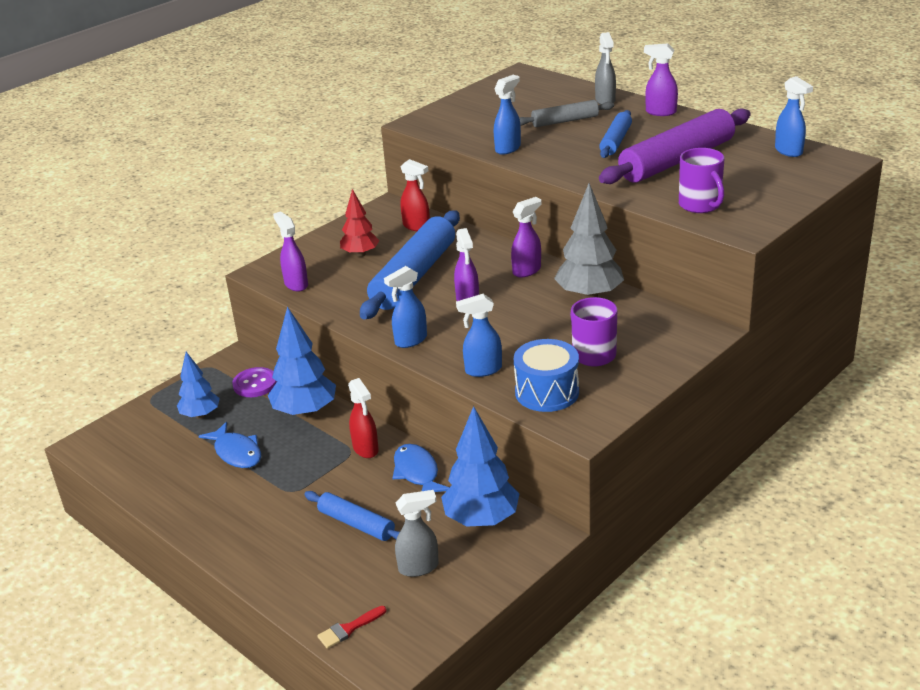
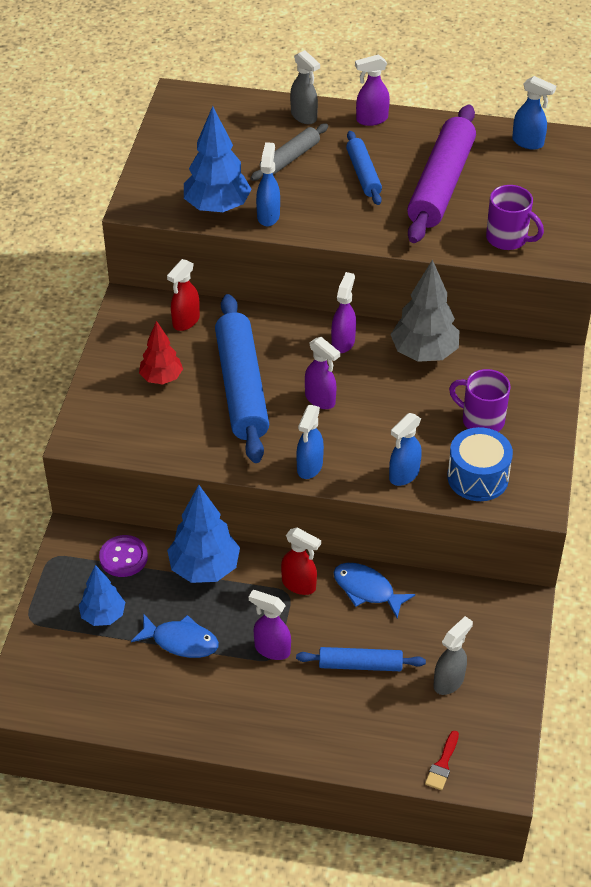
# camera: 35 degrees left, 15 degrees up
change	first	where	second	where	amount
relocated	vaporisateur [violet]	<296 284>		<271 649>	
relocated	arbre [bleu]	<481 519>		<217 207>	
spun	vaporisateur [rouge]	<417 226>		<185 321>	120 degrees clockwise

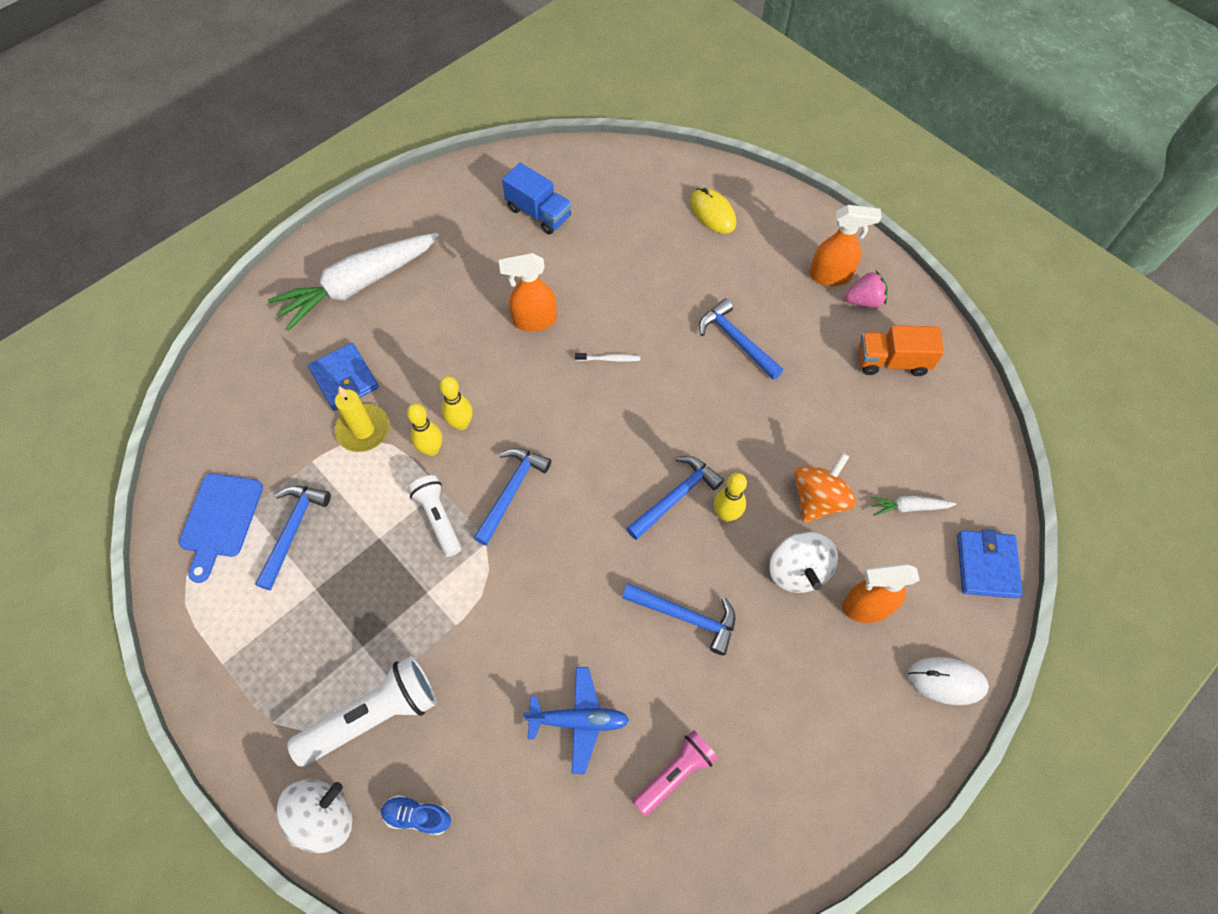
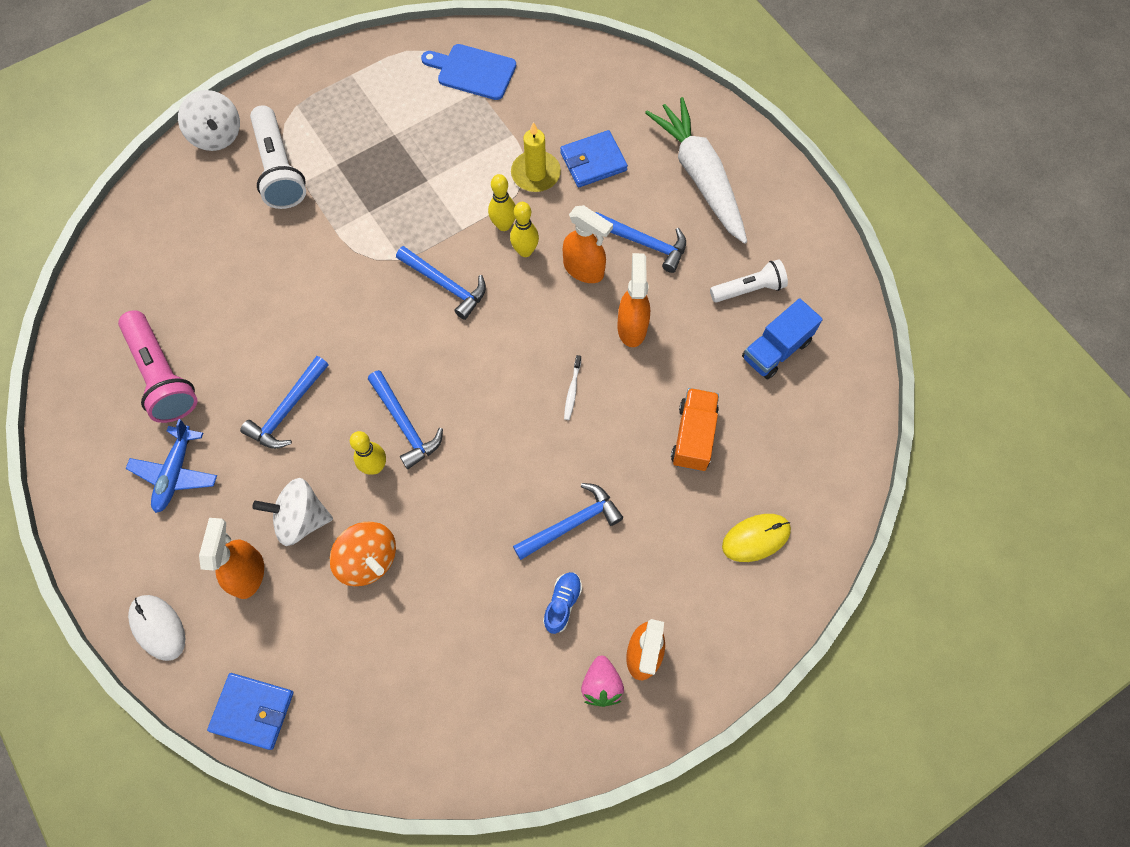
# camera: 100 degrees right, 5 degrees up
change	first	where	second	where	amount
missing	carotte [blanc]	<908 507>			
appeared			vaporisateur [orange]	<584 269>	
relocated	marteau [bleu]	<293 531>		<644 243>	
relocated	chaussure [bleu]	<417 816>		<562 604>	
relocated	lampe de poche [blanc]	<438 518>		<749 289>	
relocated	avion [bleu]	<578 720>		<175 473>	
relocated	camion [orange]	<892 361>		<693 436>	
spun	souris [blanc]	<946 681>		<158 627>	60 degrees counterclockwise
size	lampe de poche [rose]	<675 774>		<162 375>	x1.58

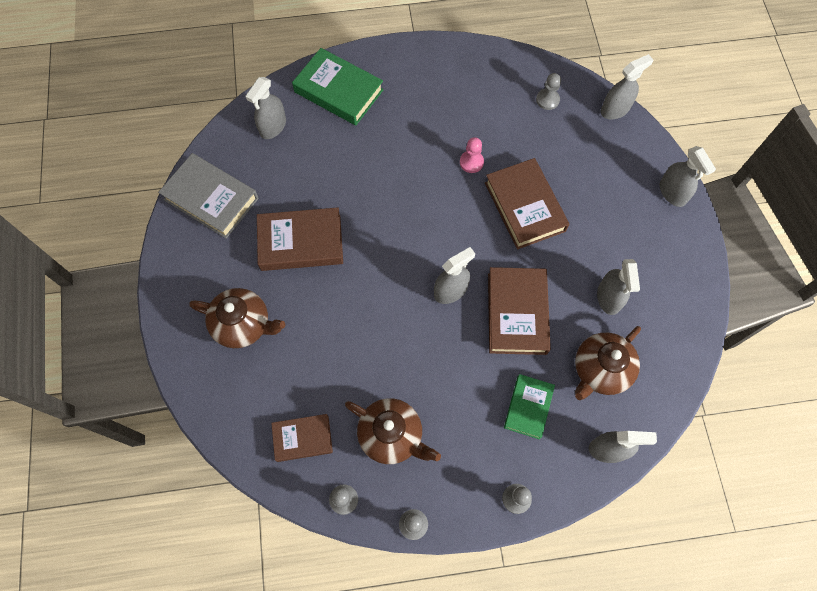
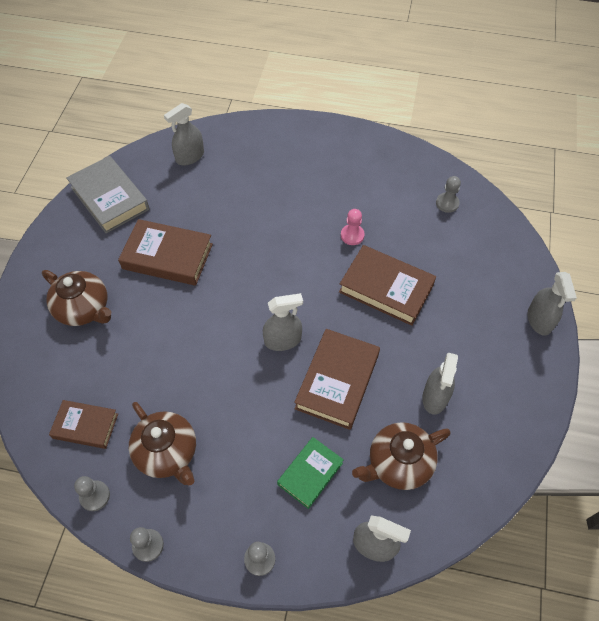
# camera: 20 degrees right, 10 degrees down
change	first	where	second	where	amount
missing	livre [vert]	<338 91>			
missing	vaporisateur [gris]	<615 109>			
spun	livre [marron]	<525 207>		<386 288>	60 degrees counterclockwise

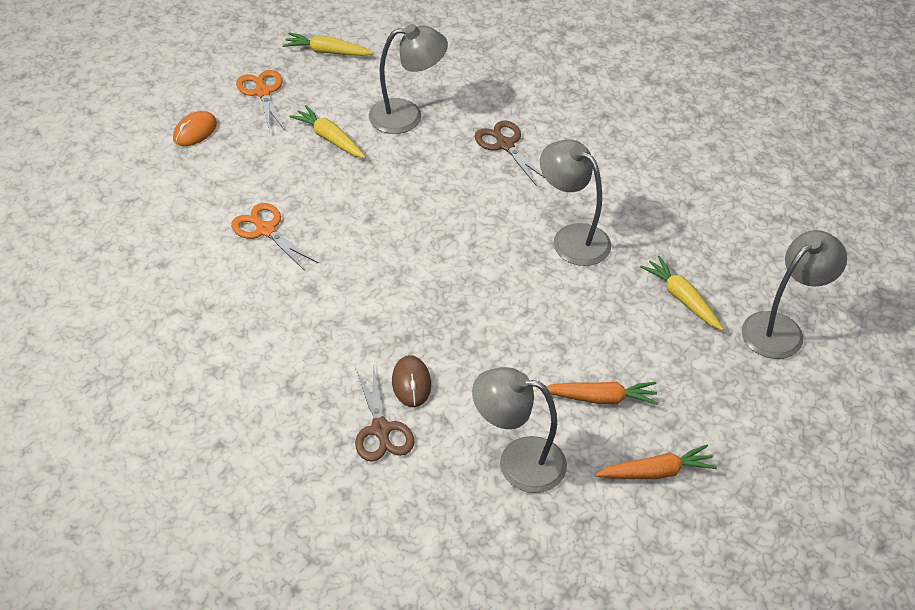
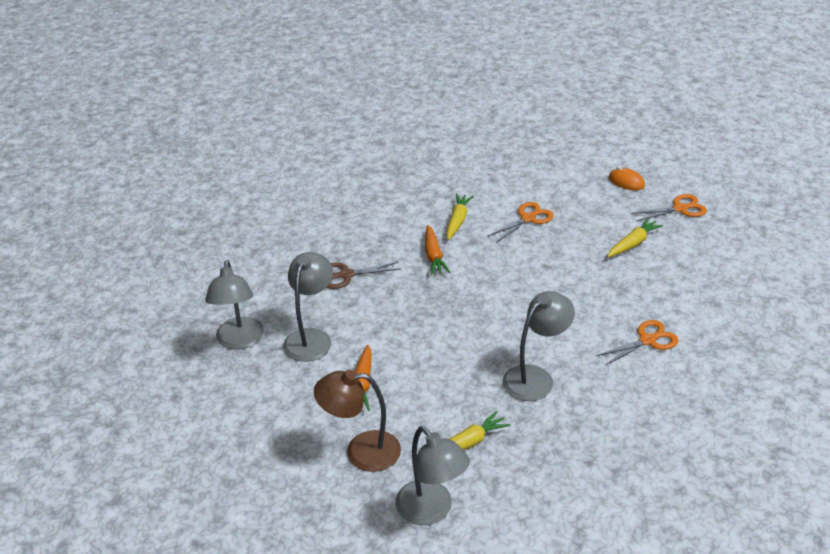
# camera: 95 degrees right, 10 degrees down
change	first	where	second	where	amount
missing	souris [marron]	<411 383>			
appeared			lampe [marron]	<361 451>	
relocated	carotte [jaune]	<327 52>		<458 221>	
relocated	lampe [gris]	<407 116>		<239 341>	
relocated	carotte [orange]	<656 472>		<433 256>	
colour	ciseaux [marron]	<505 144>	ciseaux [orange]	<648 340>	

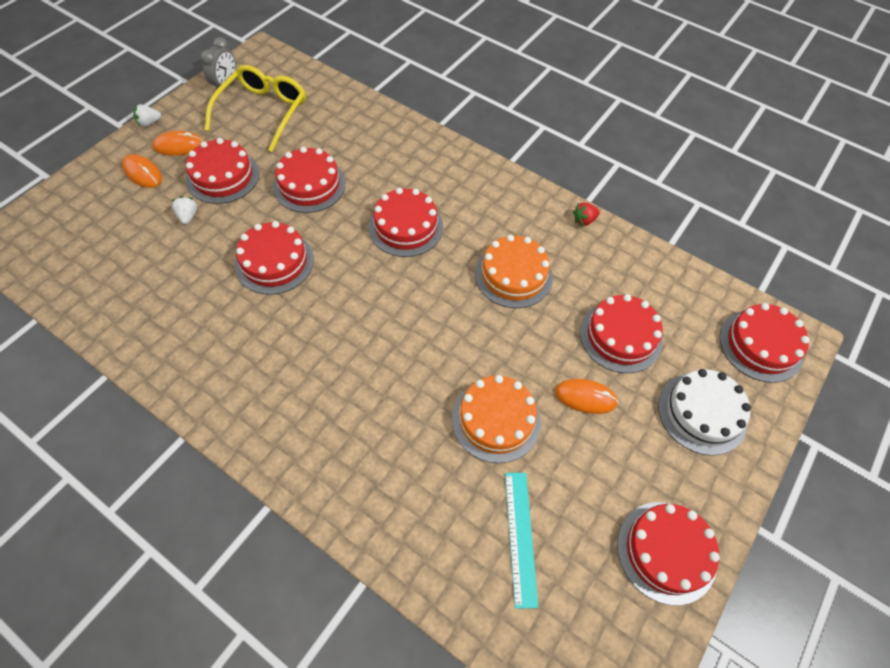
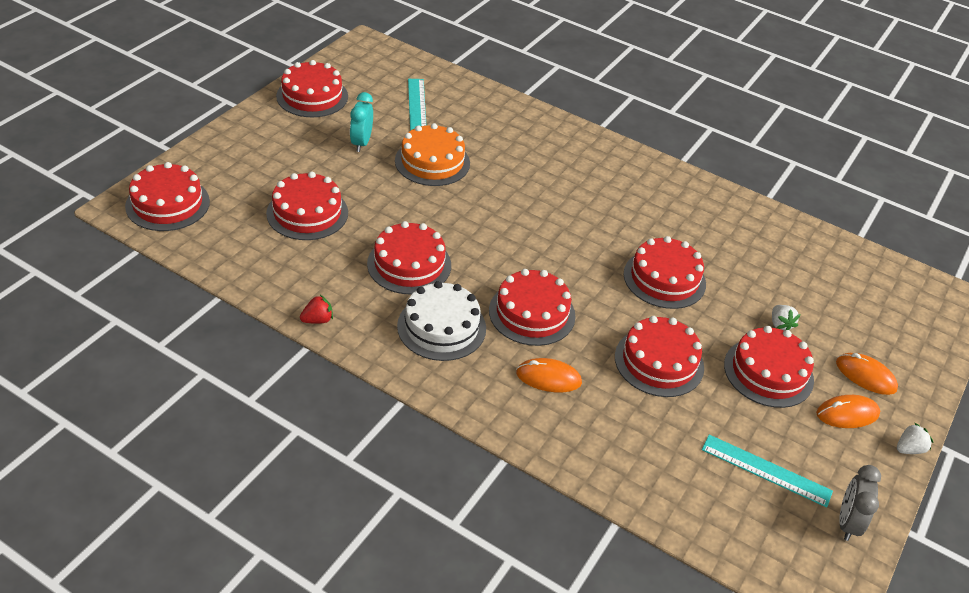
# camera: 175 degrees right, 15 degrees down
change	first	where	second	where	amount
appeared			réveil [turquoise]	<361 143>	
relocated	souris [orange]	<585 397>		<548 378>	
relocated	gâteau [blanc]	<702 413>		<441 327>	
exchanged	lunettes [jaune]	<262 112>	règle [turquoise]	<766 470>	
colour	gâteau [orange]	<513 275>	gâteau [rouge]	<409 264>	

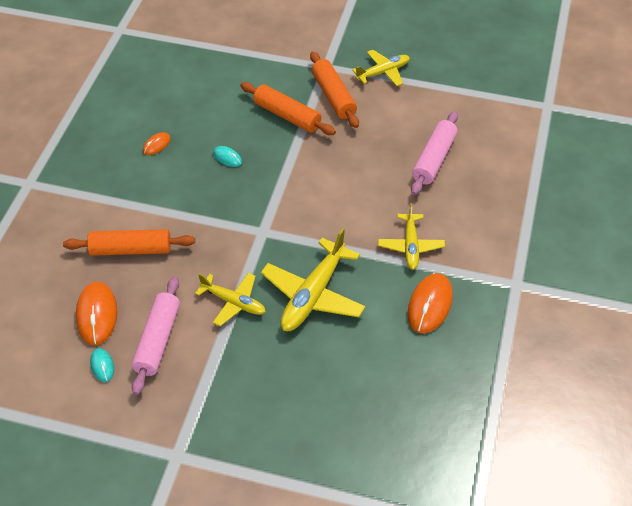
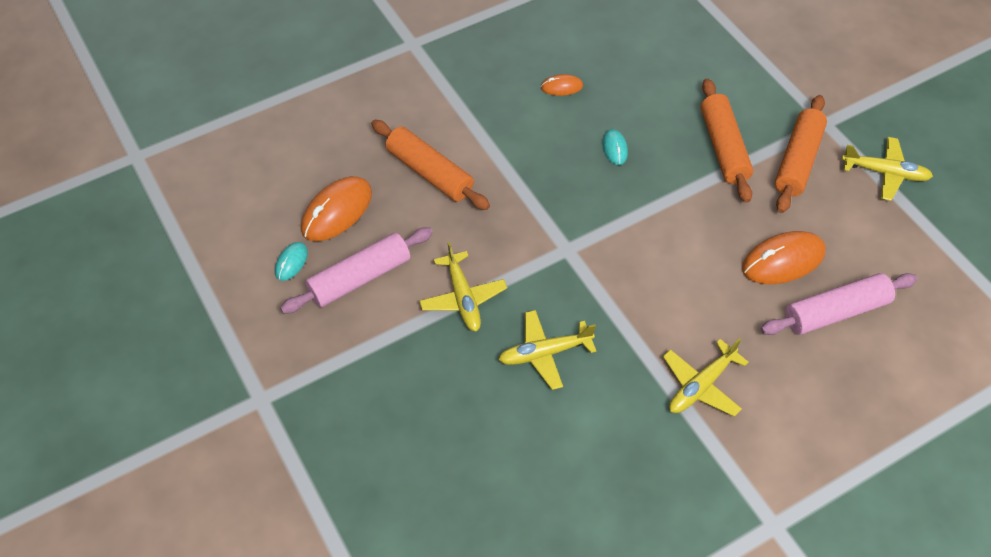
# camera: 45 degrees right, 5 degrees up
change	first	where	second	where	amount
relocated	souris [orange]	<429 305>		<783 261>	
size	avion [jaune]	<313 295>		<544 353>	x0.62

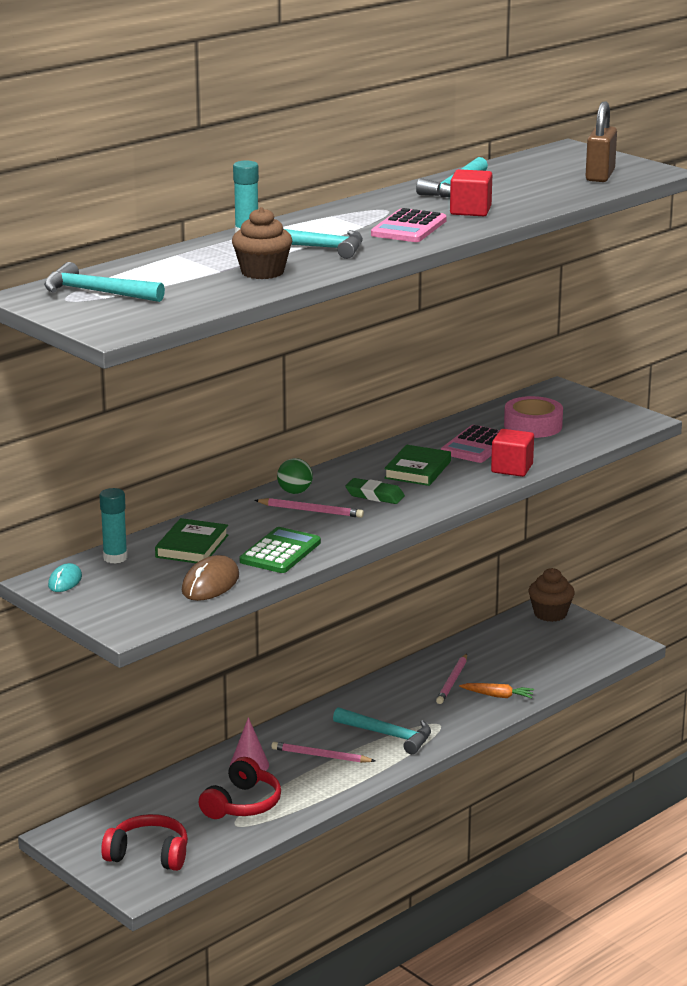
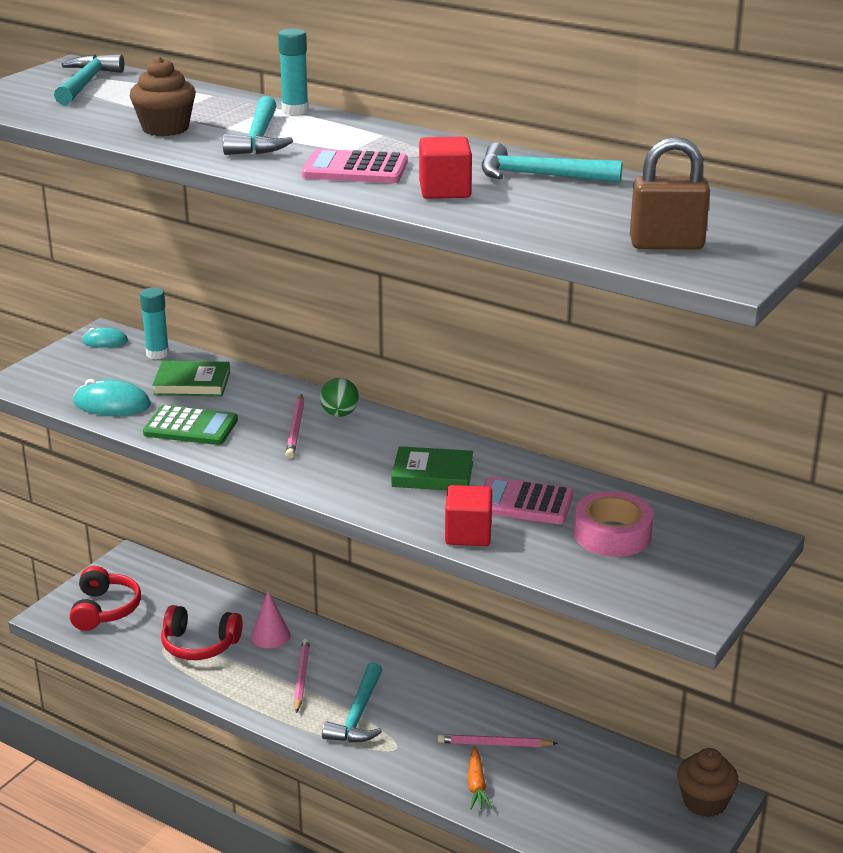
# camera: 75 degrees right, 5 degrees up
change	first	where	second	where	amount
missing	gomme [vert]	<375 495>			
colour	souris [marron]	<210 583>	souris [turquoise]	<112 404>	

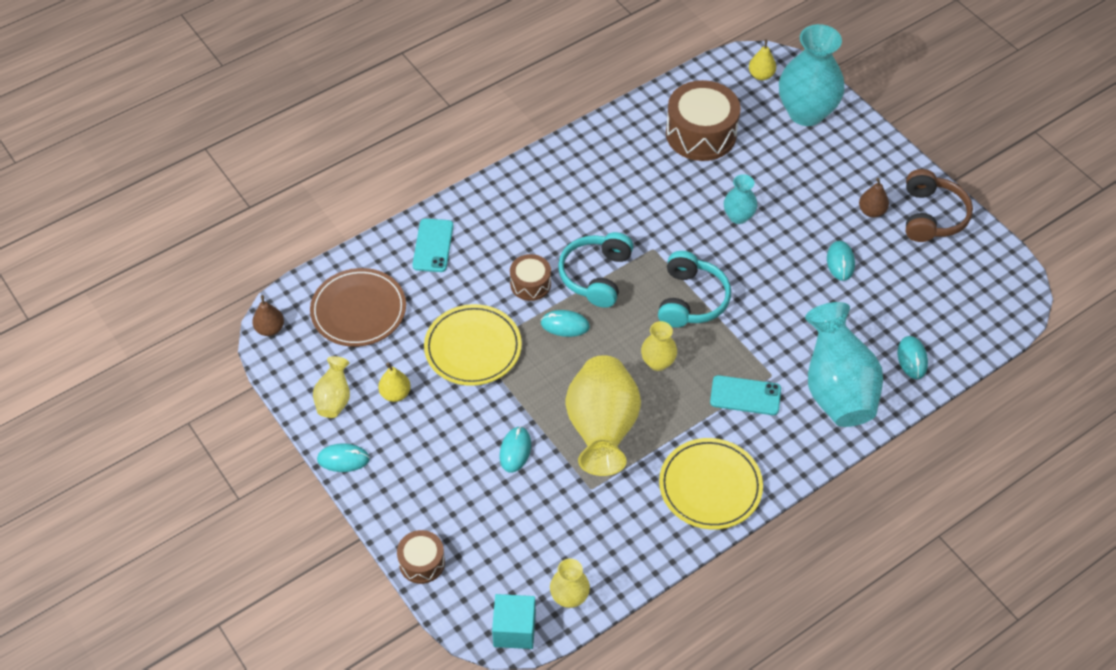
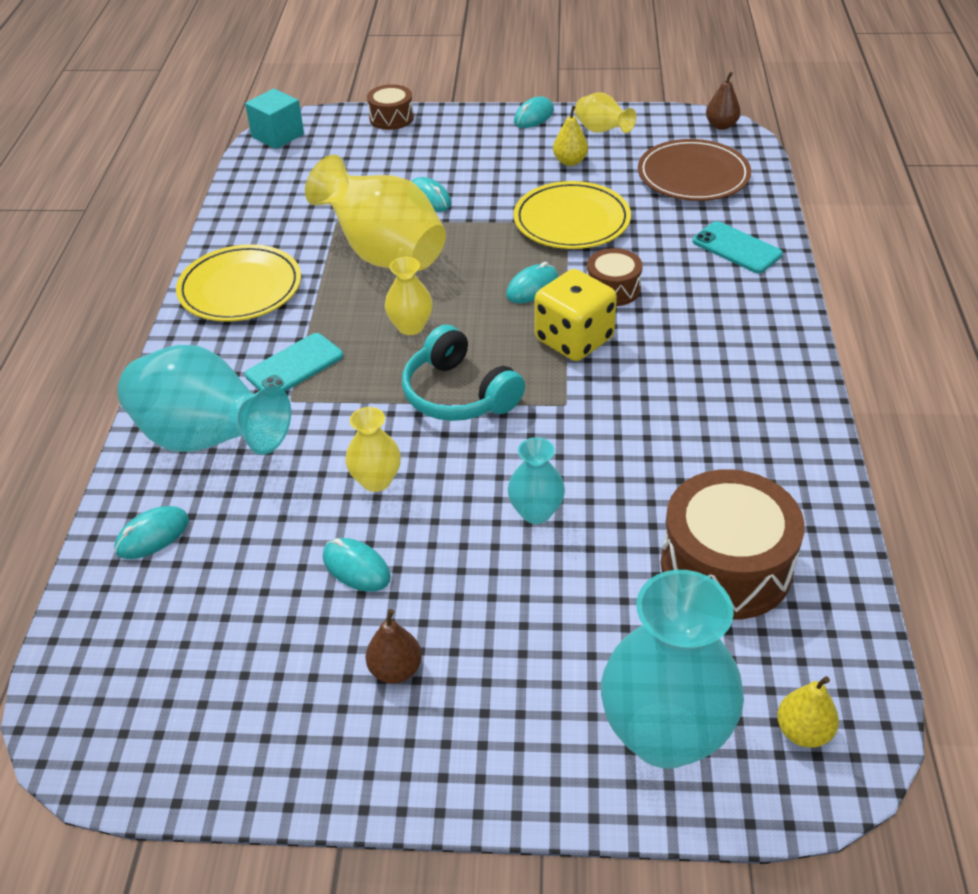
# camera: 130 degrees right, 10 degrees down
change	first	where	second	where	amount
missing	casque audio [marron]	<932 216>			
relocated	vase [jaune]	<569 597>		<376 480>	
exchanged	casque audio [turquoise]	<596 276>	dé [jaune]	<574 339>	
spun	souris [turquoise]	<912 359>		<152 535>	75 degrees counterclockwise

